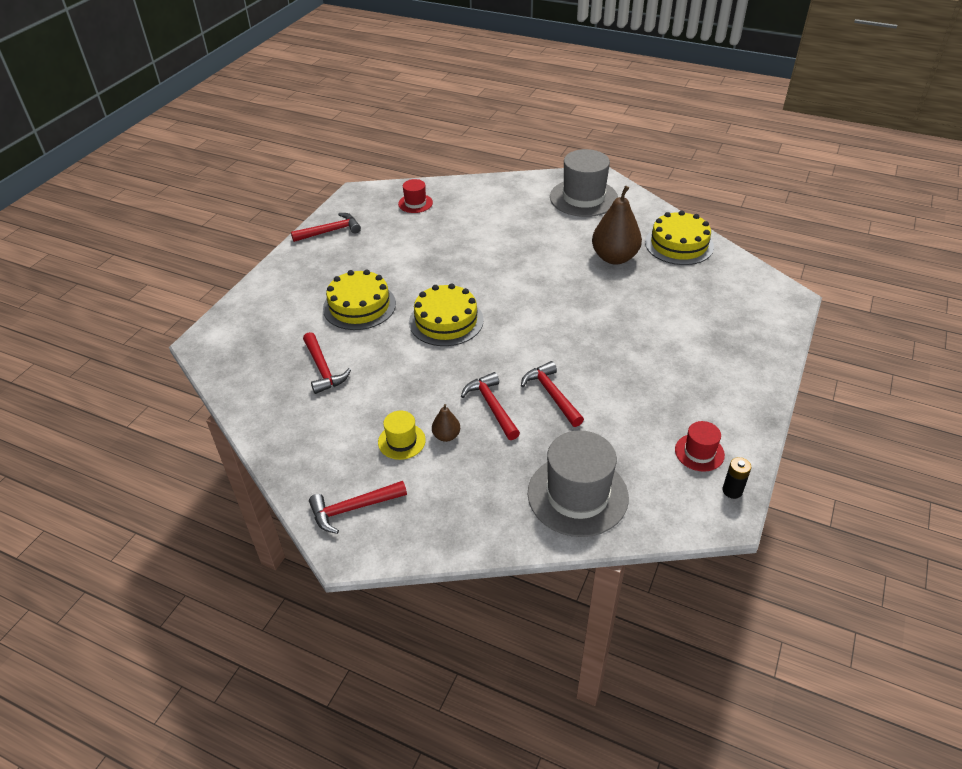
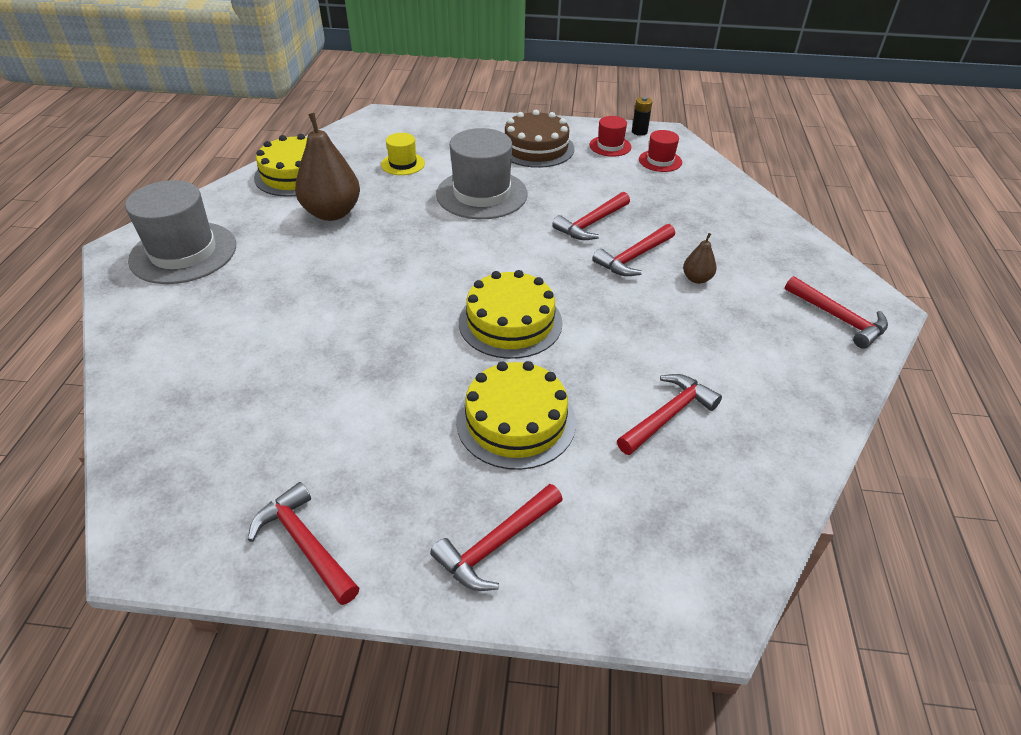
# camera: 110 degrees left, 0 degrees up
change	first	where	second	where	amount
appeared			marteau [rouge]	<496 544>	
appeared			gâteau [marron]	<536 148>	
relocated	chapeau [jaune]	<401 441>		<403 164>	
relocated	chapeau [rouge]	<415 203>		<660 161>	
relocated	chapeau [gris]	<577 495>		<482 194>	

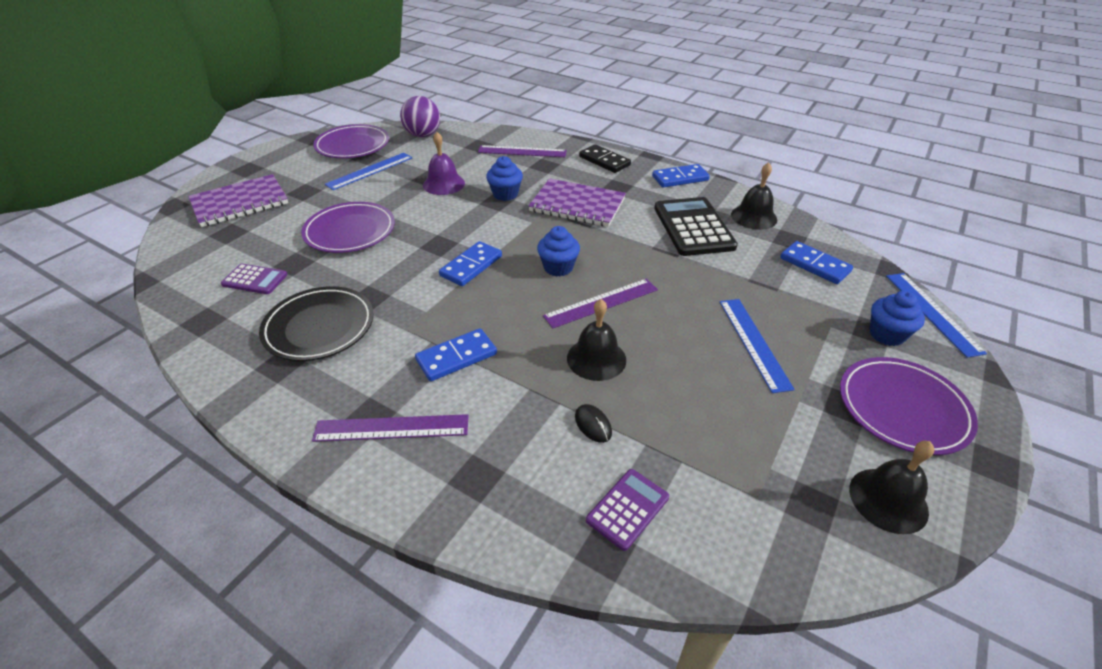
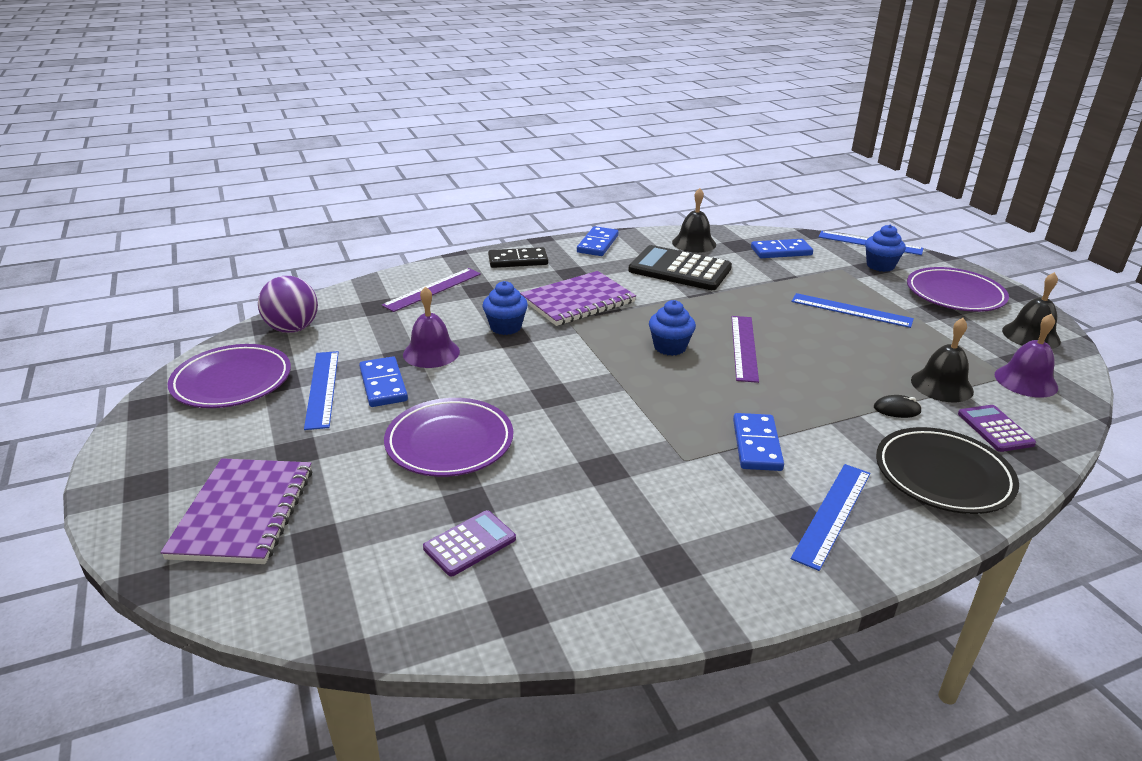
# camera: 55 degrees left, 10 degrees down
change	first	where	second	where	amount
appeared			cloche [violet]	<1026 381>	
relocated	assiette [noir]	<319 327>		<943 475>	
relocated	domino [bleu]	<471 266>		<383 385>	
relocated	cloche [noir]	<596 358>		<942 385>	
colour	règle [violet]	<391 428>	règle [bleu]	<832 514>	

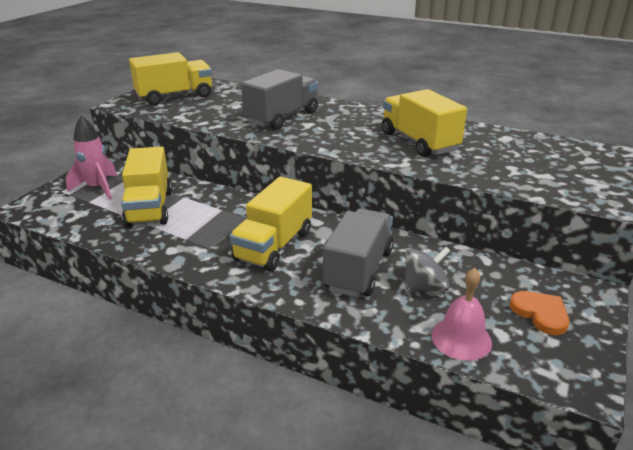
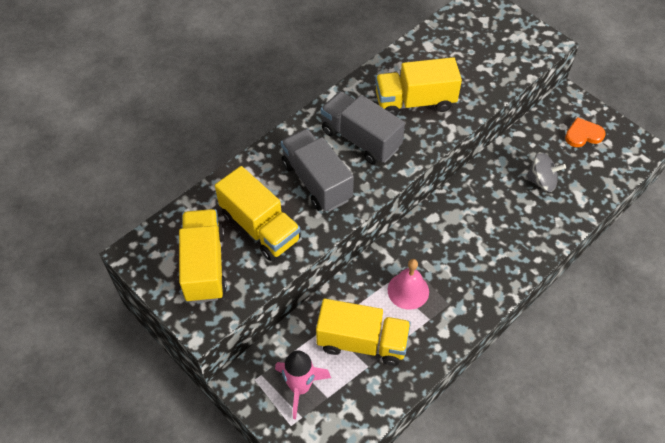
# camera: 70 degrees left, 25 degrees up
change	first	where	second	where	amount
relocated	camion [jaune]	<274 246>		<260 227>	
relocated	camion [gris]	<358 270>		<360 139>	
relocated	cloche [rose]	<461 338>		<408 290>	
spun	toupie [gris]	<424 287>		<541 181>	105 degrees clockwise

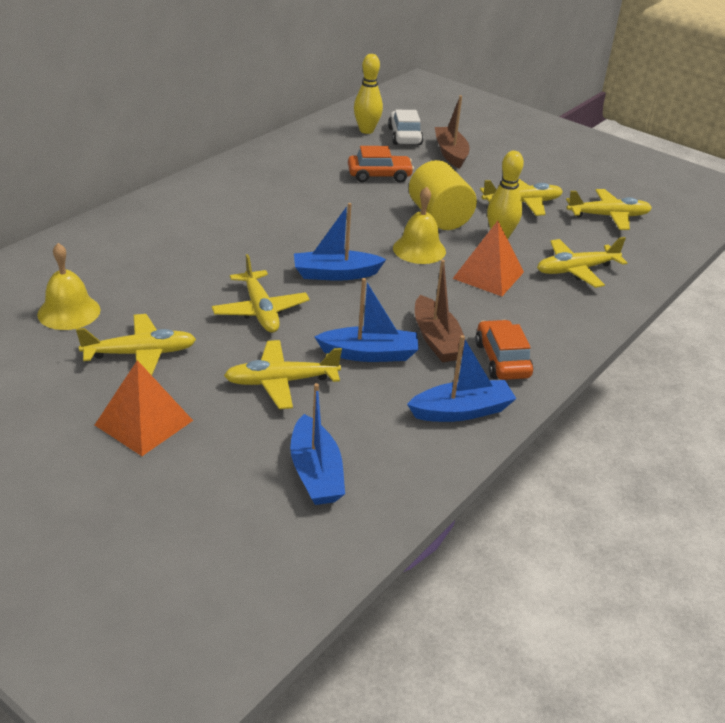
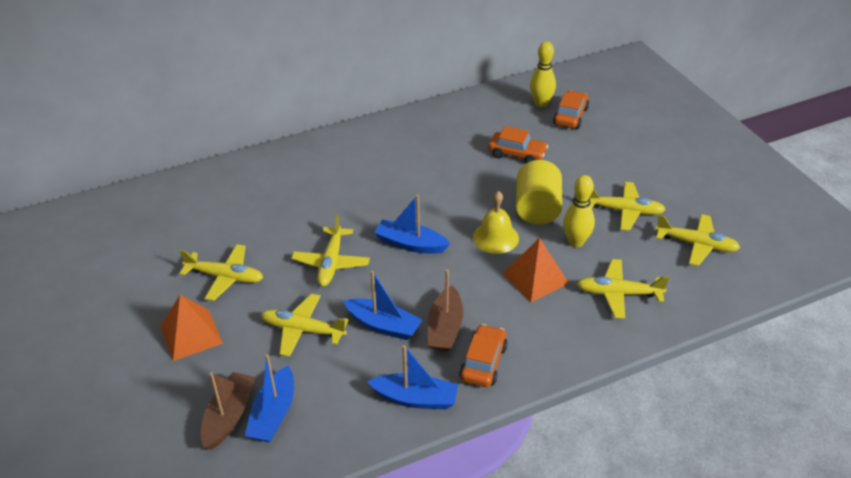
# camera: 30 degrees right, 5 degrees up
change	first	where	second	where	amount
missing	cloche [jaune]	<69 312>			
relocated	bateau [marron]	<450 153>		<229 416>	
colour	voiture [blanc]	<404 136>	voiture [orange]	<570 116>	

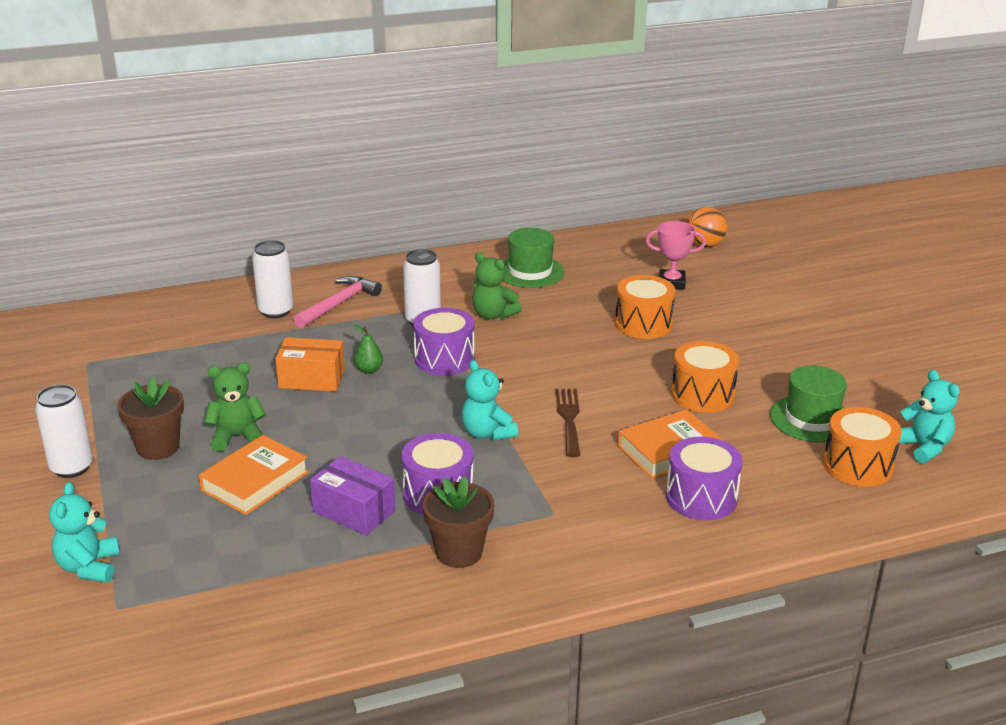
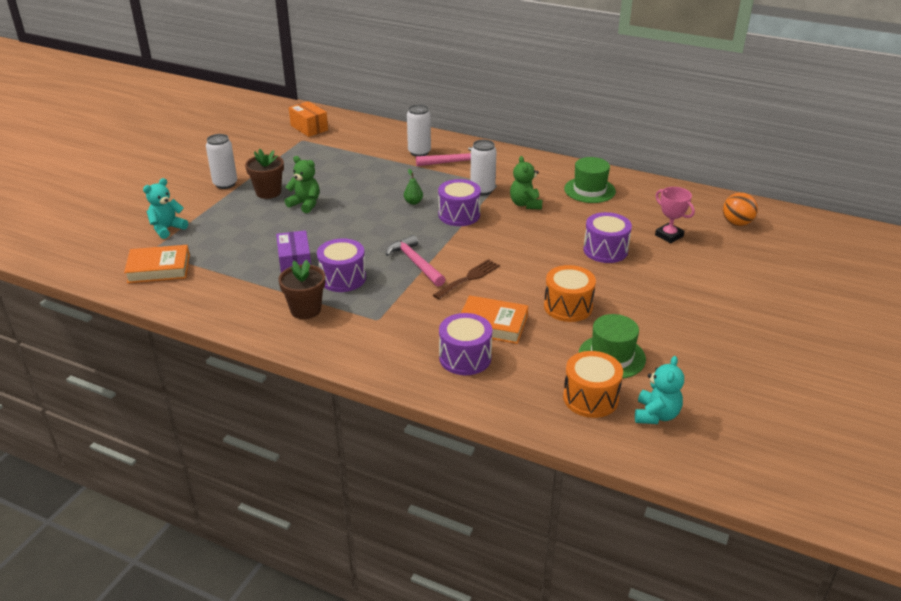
# camera: 45 degrees right, 5 degrees up
change	first	where	second	where	amount
relocated	livre [orange]	<255 481>		<159 269>	
relocated	boîte [orange]	<312 379>		<309 128>	
exchanged	ours en peluche [turquoise]	<487 433>	marteau [rose]	<415 263>	
colour	tambour [orange]	<643 324>	tambour [violet]	<605 250>	

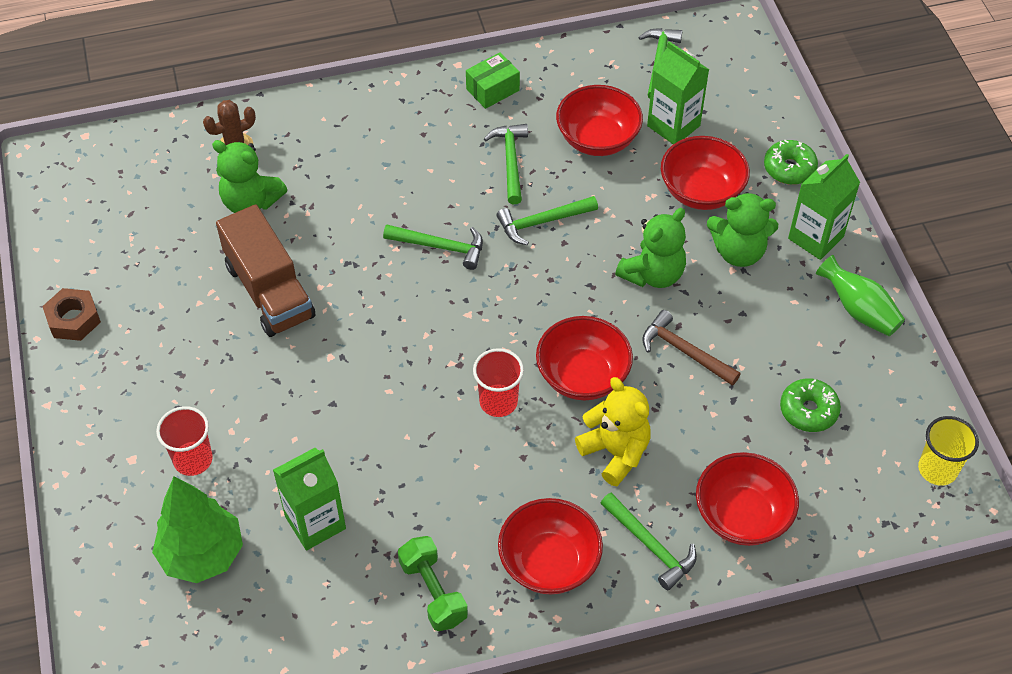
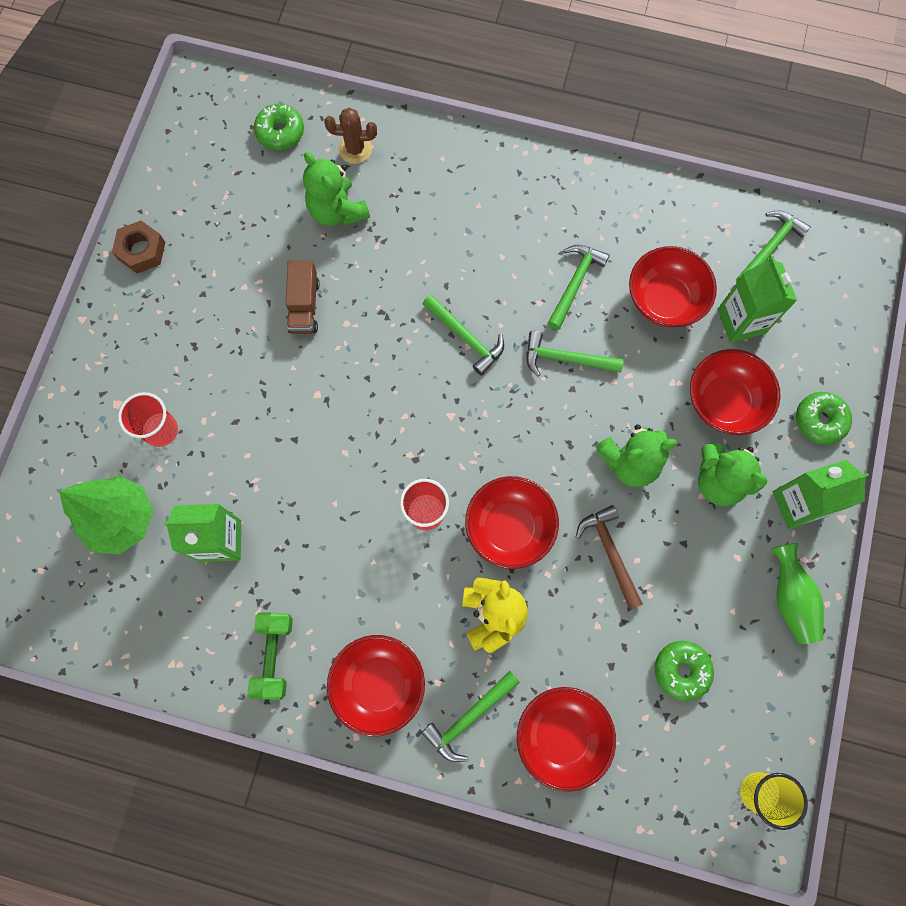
# camera: 30 degrees right, 20 degrees up
change	first	where	second	where	amount
missing	boîte [vert]	<492 90>			
appeared			beignet [vert]	<280 132>	
spun	marteau [vert]	<650 546>		<469 718>	60 degrees clockwise
size	camion [marron]	<269 291>		<304 306>	x0.60

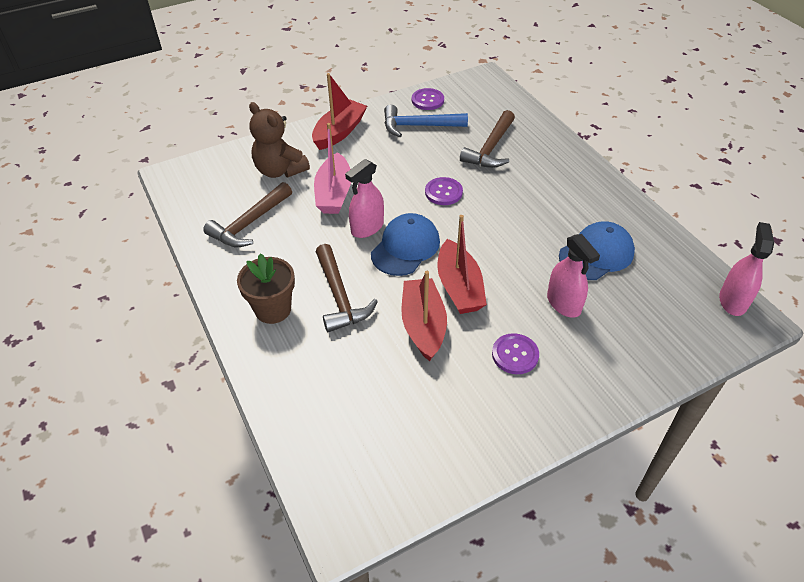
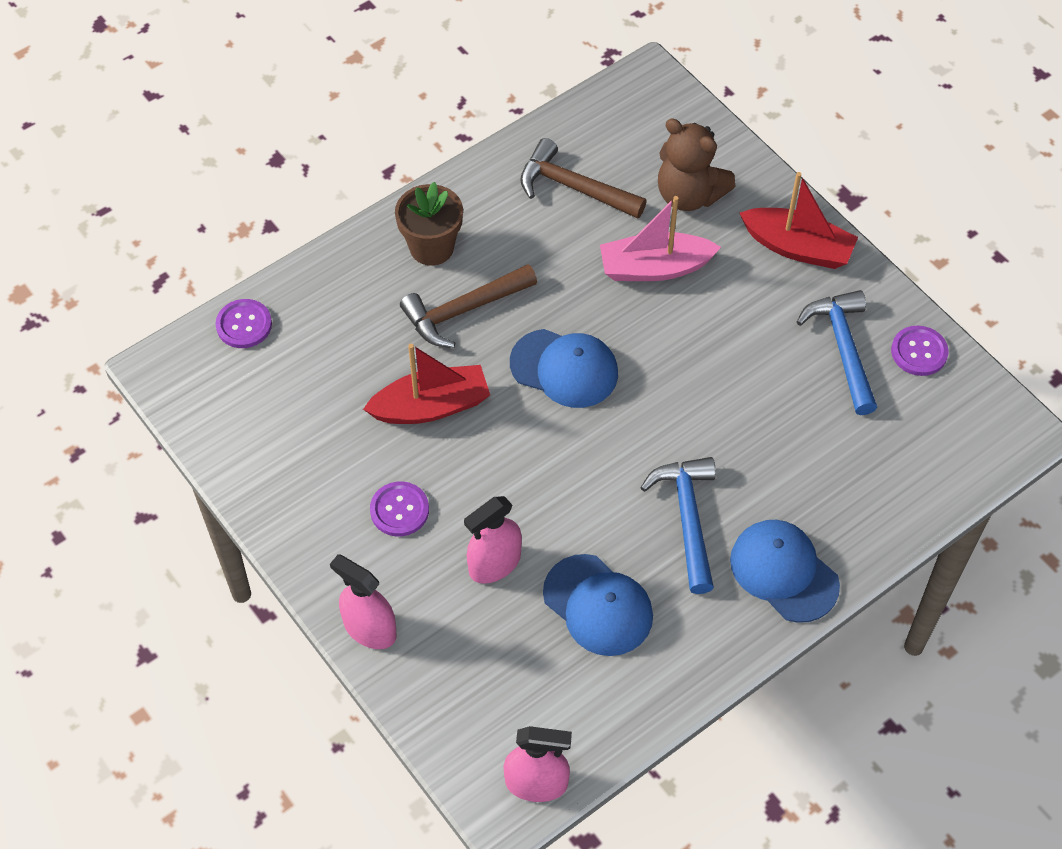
# camera: 80 degrees right, 10 degrees up
change	first	where	second	where	amount
missing	bateau [rouge]	<459 287>			
missing	marteau [marron]	<490 148>			
appeared			marteau [bleu]	<688 519>	
appeared			casquette [bleu]	<784 572>	
relocated	vaporisateur [rose]	<367 227>		<370 629>	
relocated	bouton [violet]	<443 192>		<244 325>	
spun	ours en peluche [marron]	<280 170>		<689 195>	90 degrees counterclockwise

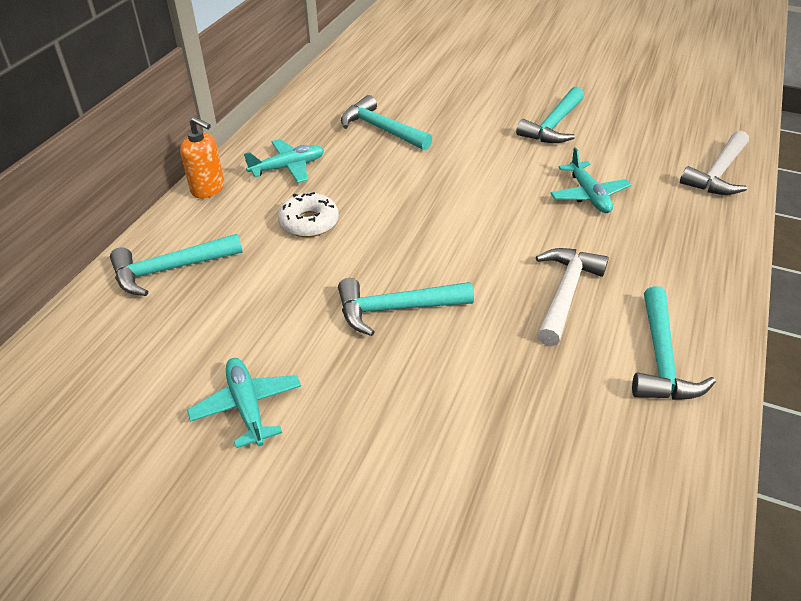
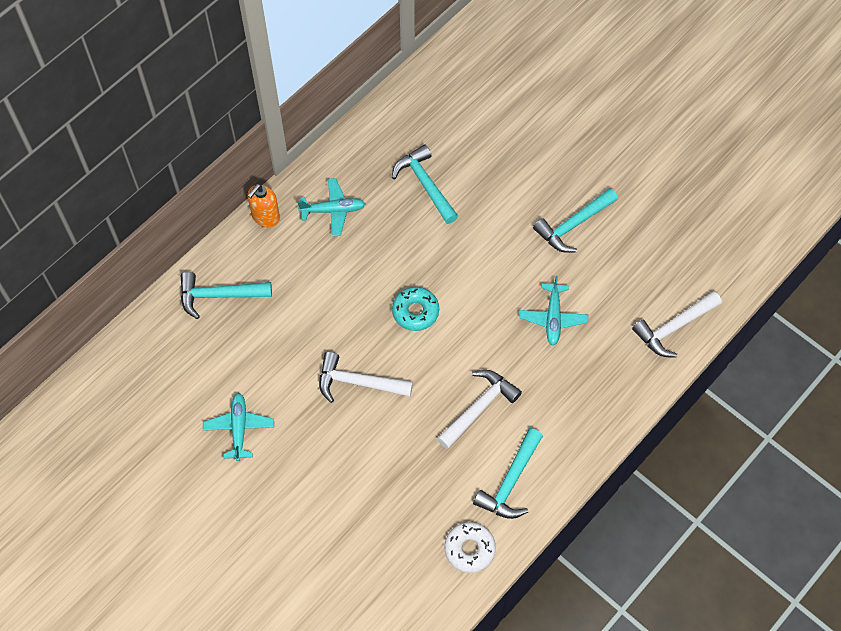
# camera: 20 degrees right, 20 degrees up
change	first	where	second	where	amount
appeared			beignet [turquoise]	<415 312>	
relocated	beignet [blanc]	<309 222>		<469 549>	
colour	marteau [turquoise]	<396 309>	marteau [blanc]	<358 382>	
spun	distributeur de savon [orange]	<208 189>		<265 217>	75 degrees clockwise

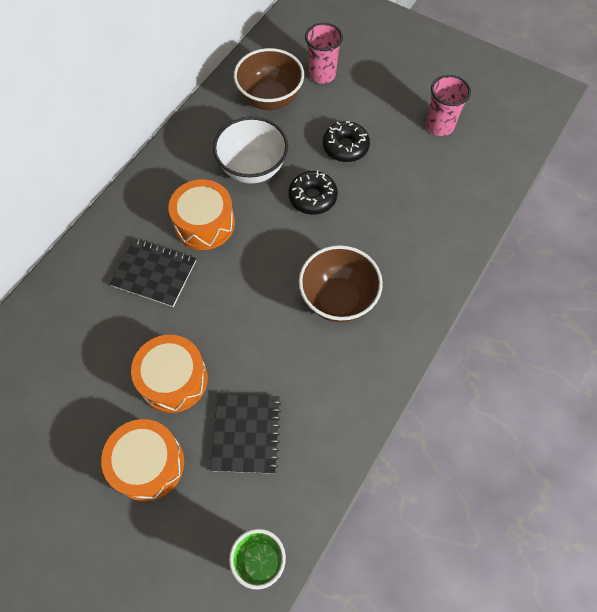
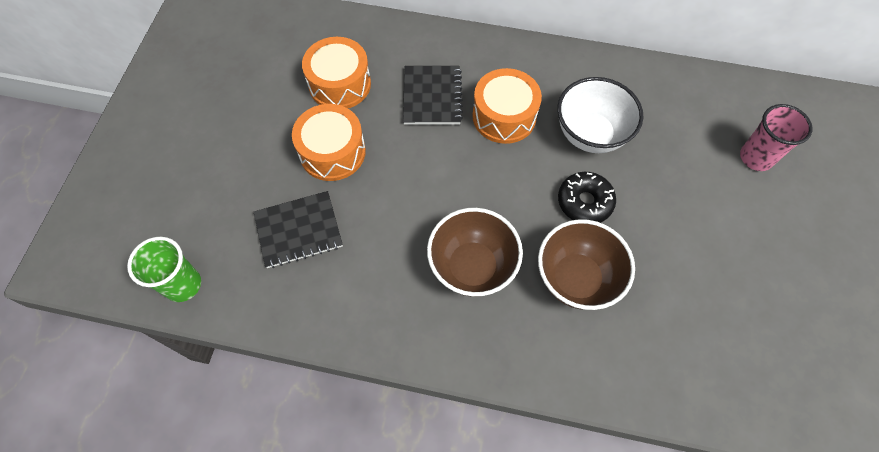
# camera: 70 degrees right, 0 degrees up
change	first	where	second	where	amount
missing	beignet [noir]	<345 147>			
missing	gobelet [rose]	<440 126>			
relocated	tambour [orange]	<148 464>		<340 84>	
relocated	bol [marron]	<270 99>		<576 279>	

